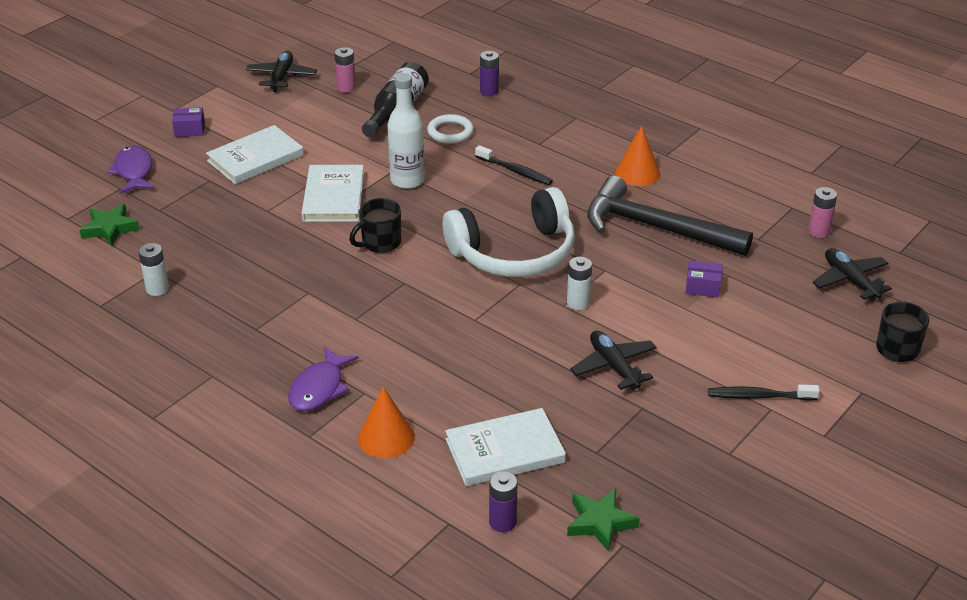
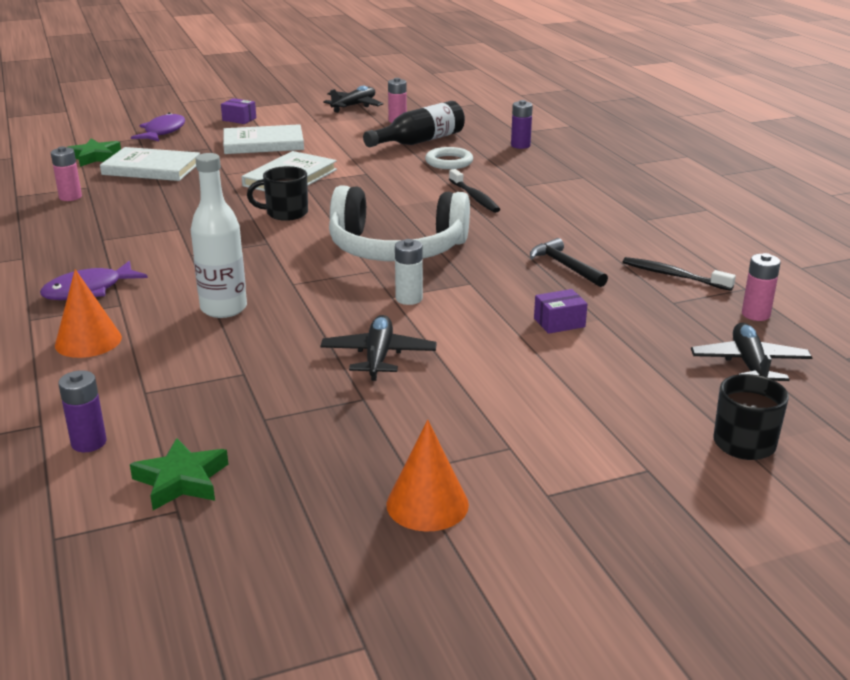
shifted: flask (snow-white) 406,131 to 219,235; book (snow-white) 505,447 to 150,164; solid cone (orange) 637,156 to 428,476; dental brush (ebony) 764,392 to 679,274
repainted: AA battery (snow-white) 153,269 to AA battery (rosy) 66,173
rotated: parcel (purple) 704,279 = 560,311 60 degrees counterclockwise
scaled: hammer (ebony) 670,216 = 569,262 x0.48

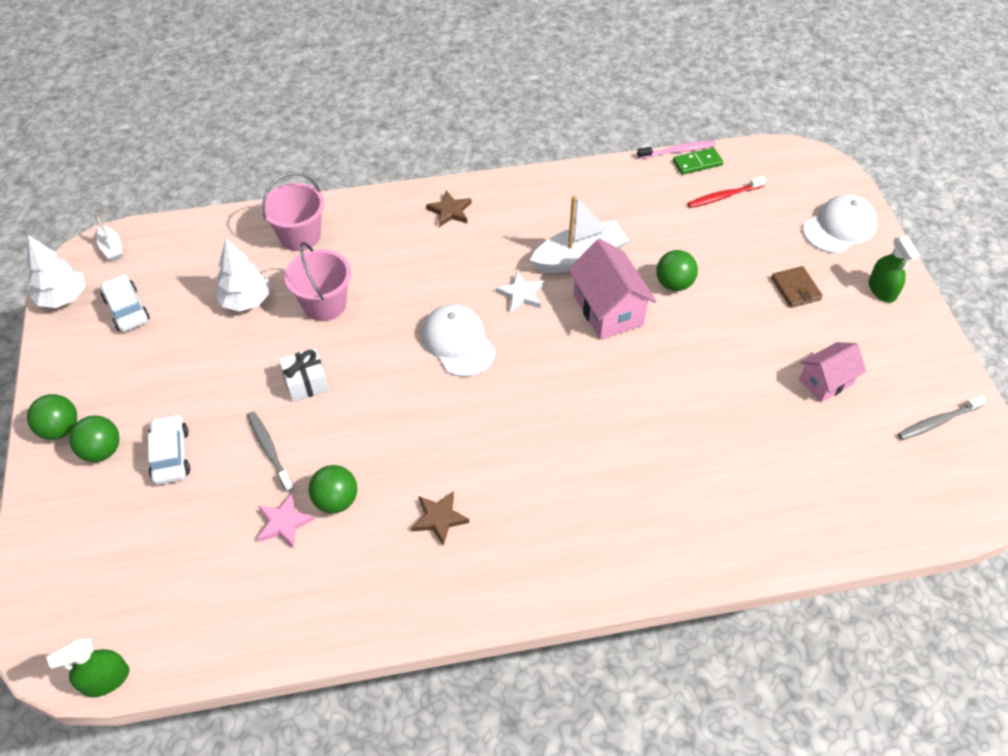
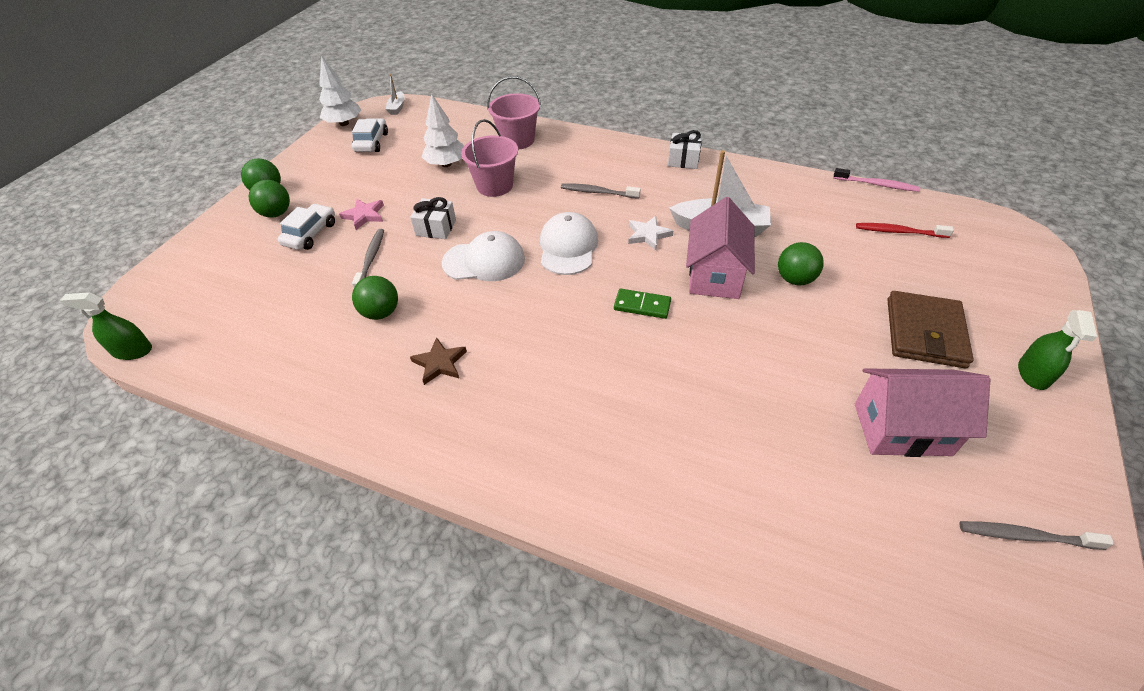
gone: star shape (dark brown) 448,209
new: dental brush (ash-grey) 601,191; gift (snow-white) 685,149
shifted: star shape (rosy) 286,520 to 361,214; domino tile (emerald) 698,161 to 642,304; peaked cap (snow-white) 840,223 to 483,256
scaled: wallet (dark brown) 797,287 = 931,329 x1.72; cottage (rosy) 832,372 = 922,412 x1.54

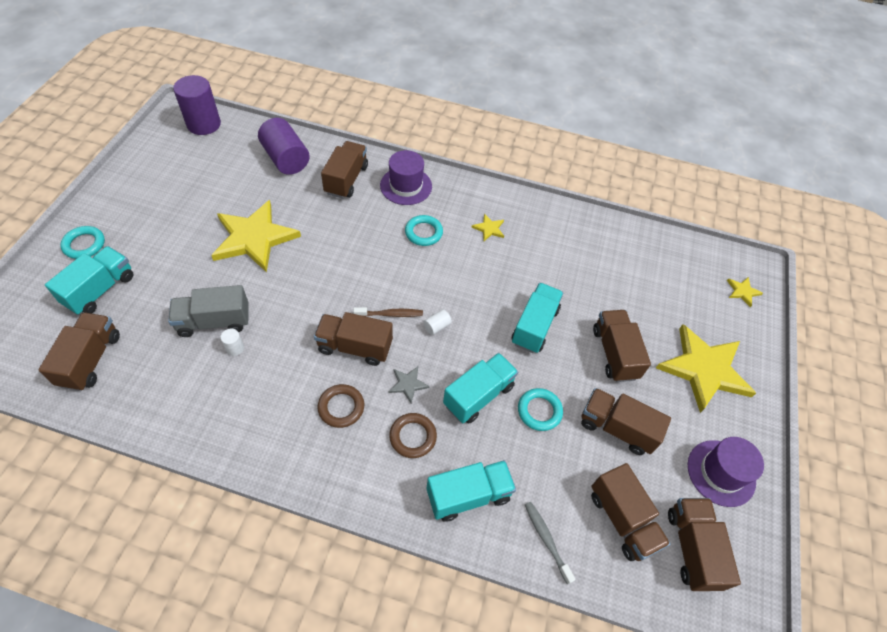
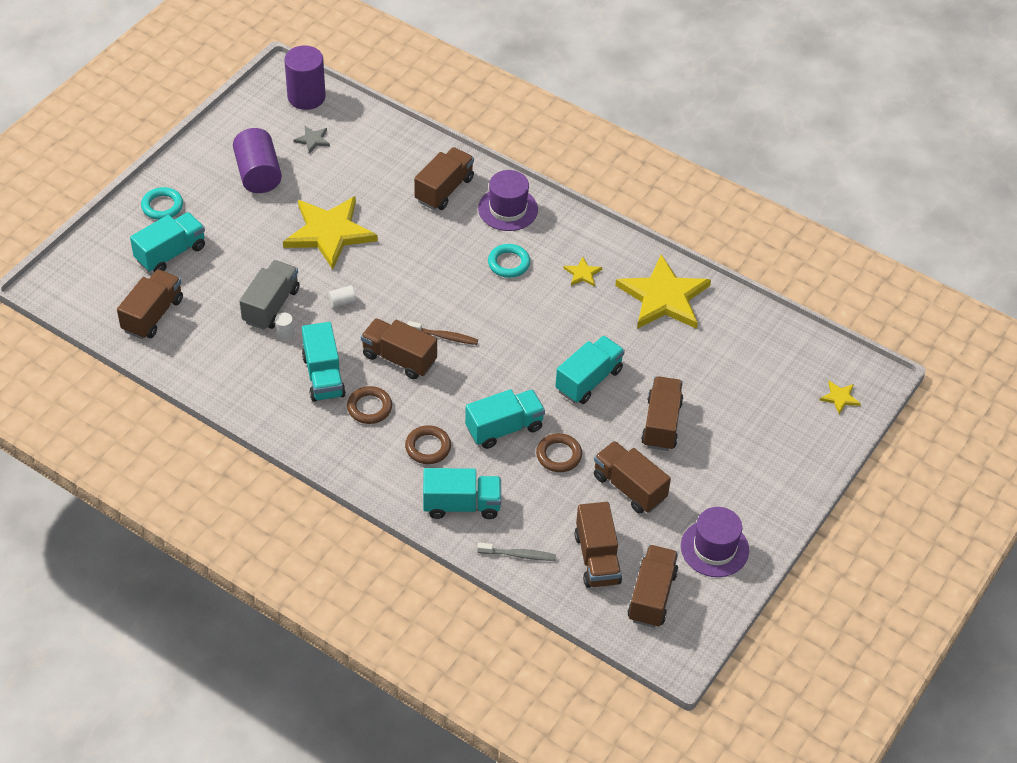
new: toy truck (turquoise) 324,362
shifted: cylinder shape (purple) 284,146 to 257,160; star shape (ash-grey) 409,385 to 312,140; cylinder shape (snow-white) 437,322 to 342,297; star shape (bright yellow) 706,368 to 663,291
repainted: hoop (turquoise) 540,409 to hoop (dark brown) 559,452
rotated: toy truck (ash-grey) 208,311 = 269,295 105 degrees clockwise; dental brush (ash-grey) 550,543 = 516,551 105 degrees clockwise

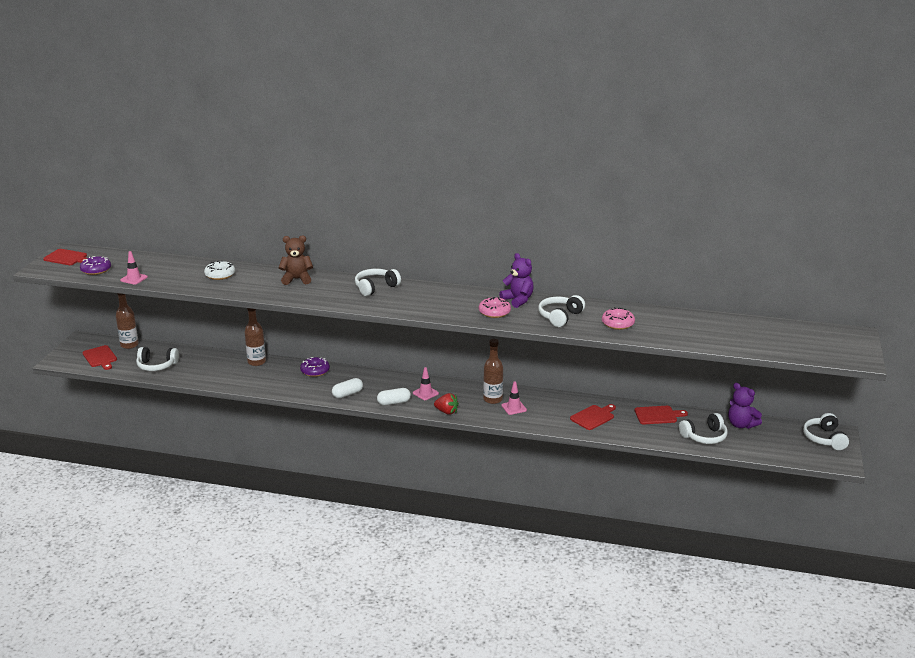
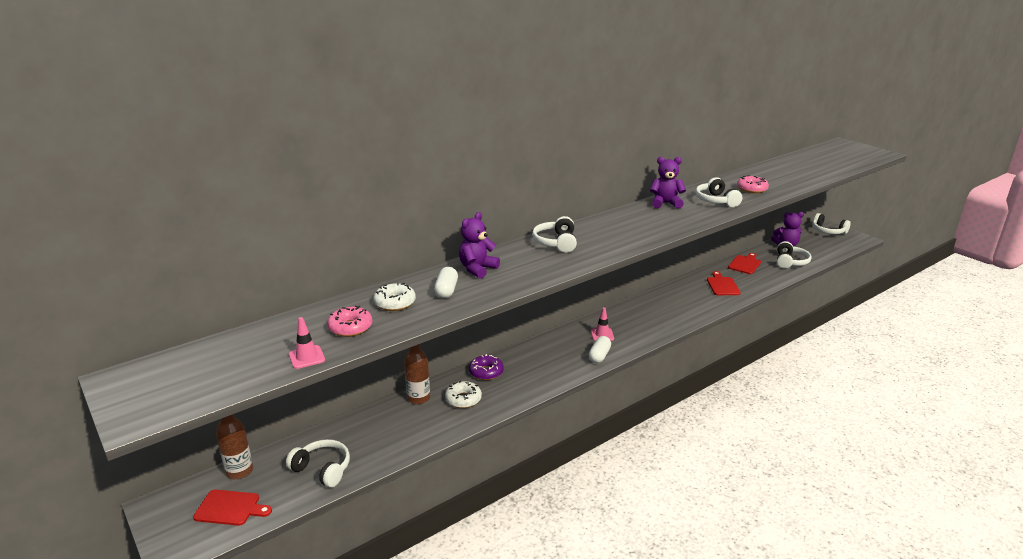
gone: cutting board (scarlet) 65,257; glazed donut (purple) 95,265; berry (scarlet) 446,404; flask (dark brown) 493,371; safety cone (rosy) 514,398
new: glazed donut (snow-white) 463,394
shifted: pill shape (snow-white) 347,388 to 446,282; glazed donut (rosy) 495,307 to 349,321
repainted: stuffed bear (dark brown) 296,260 to stuffed bear (purple) 479,245
rotated: headphones (snow-white) 157,359 = 318,463 105 degrees counterclockwise

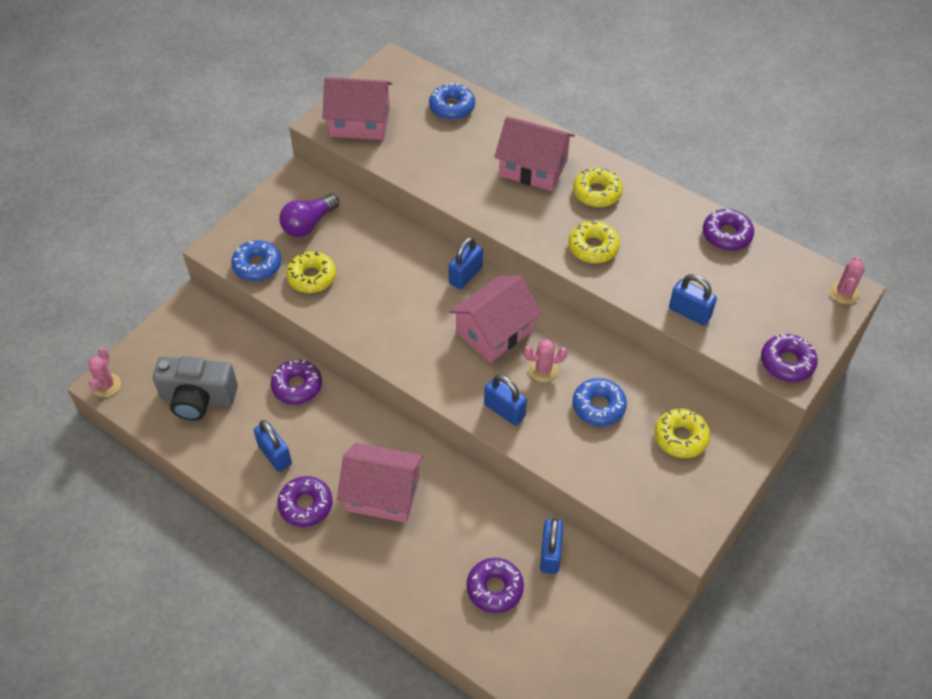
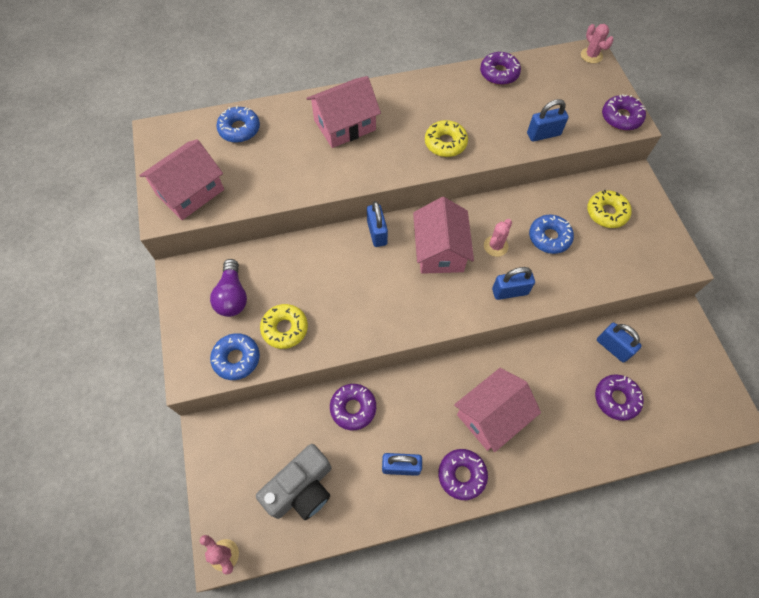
gone: glazed donut (bright yellow) 598,187

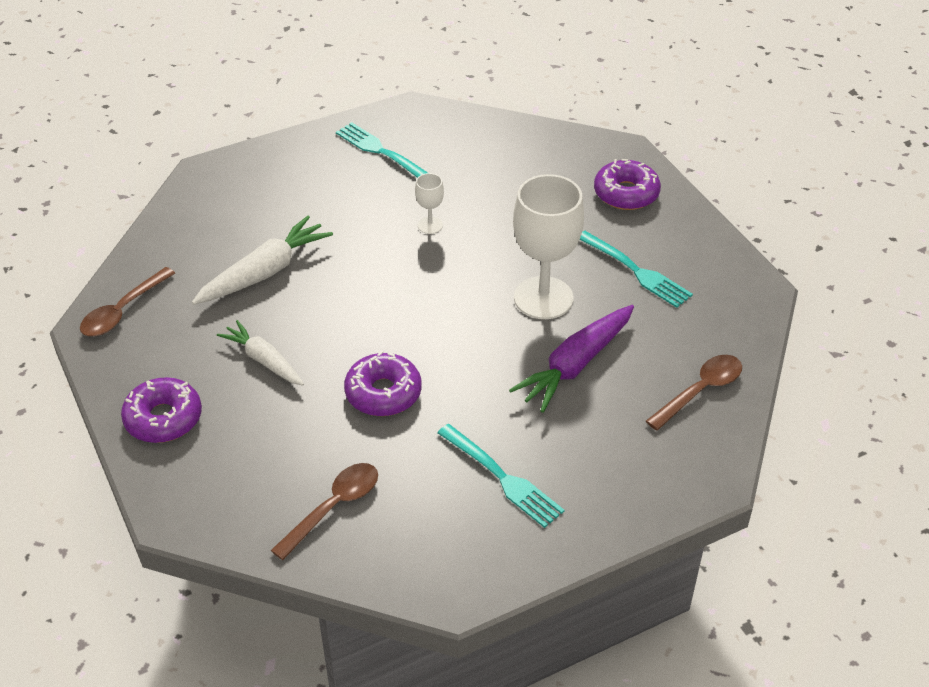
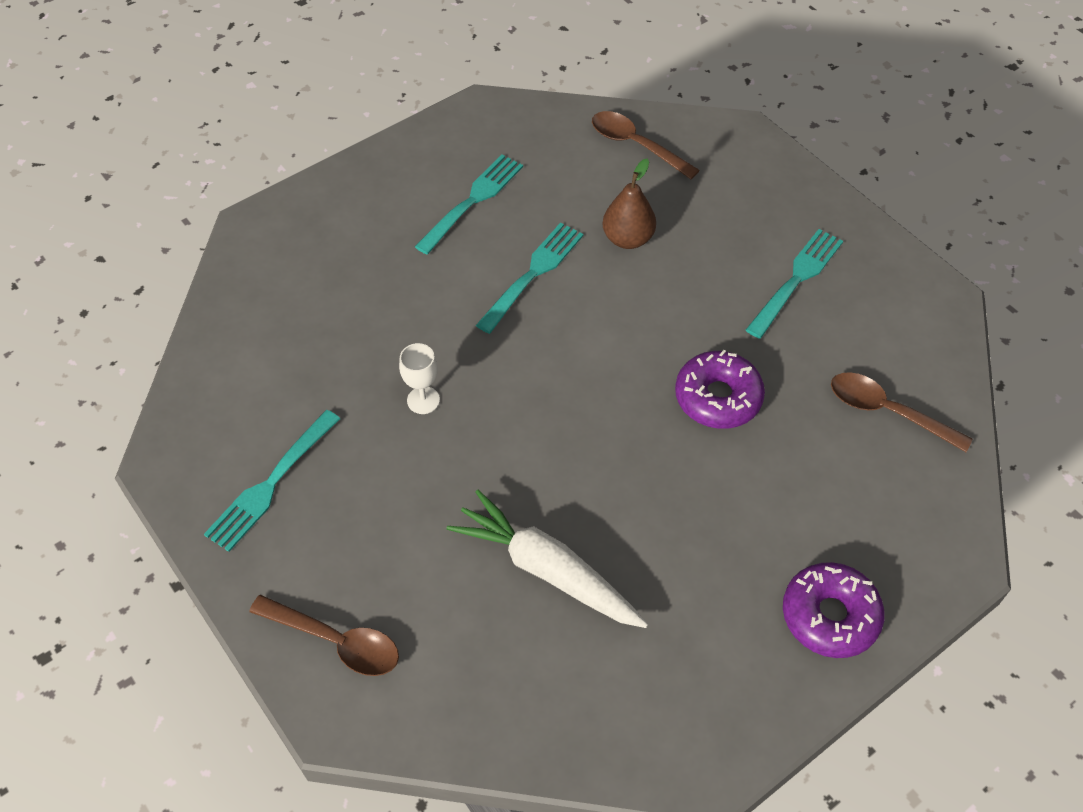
gone: toy carrot (snow-white) 260,353; glazed donut (purple) 627,184
shifted: teaspoon (dark brown) 127,301 to 324,635
swapped: toy carrot (purple) 571,359 to pear (dark brown) 629,204; wine glass (snow-white) 548,246 to dinner fork (turquoise) 529,278

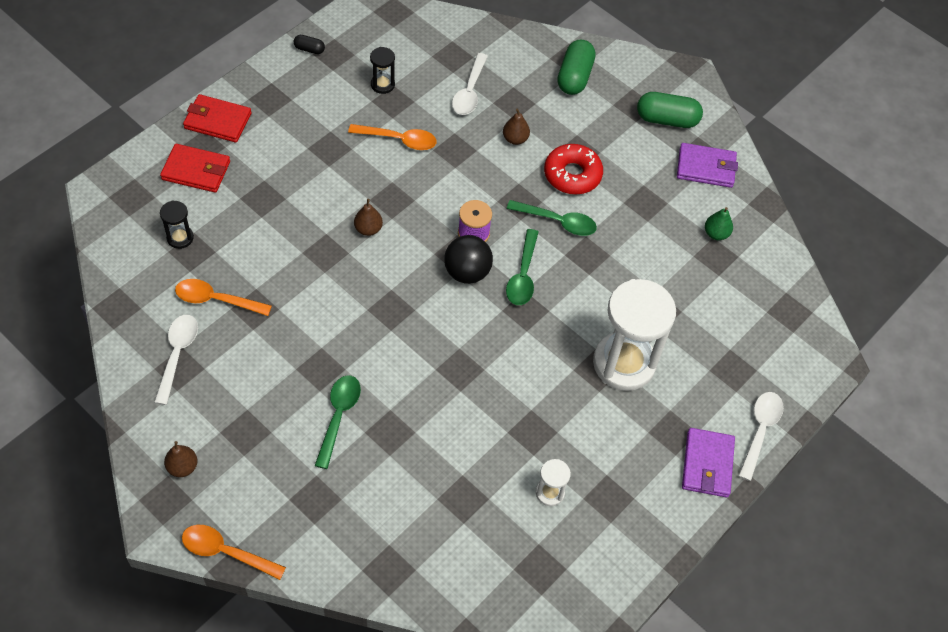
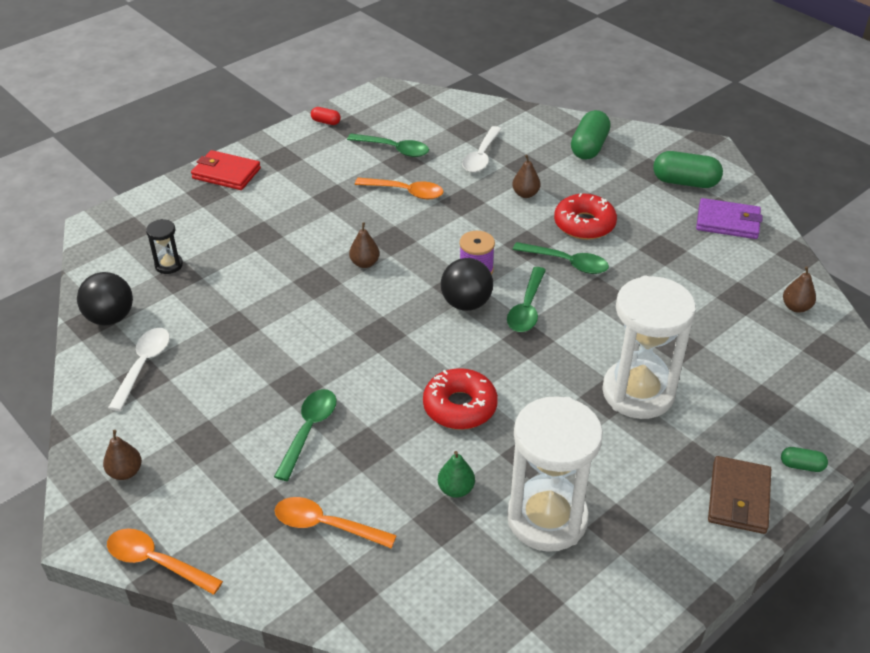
gone: wallet (scarlet) 195,168
new: ball (ebony) 105,298; glazed donut (scarlet) 460,399; pear (dark brown) 799,289
shifted: teaspoon (orange) 223,297 to 336,522; pear (emerald) 719,223 to 456,474
swapped: sandglass (ebony) 382,70 to teaspoon (emerald) 388,145; teaspoon (snow-white) 761,436 to pill shape (emerald) 804,459
repainted: pill shape (ebony) 309,44 to pill shape (scarlet) 326,116; wallet (purple) 708,463 to wallet (dark brown) 739,495
scaled: sandglass (snow-white) 553,482 = 555,474 x2.30

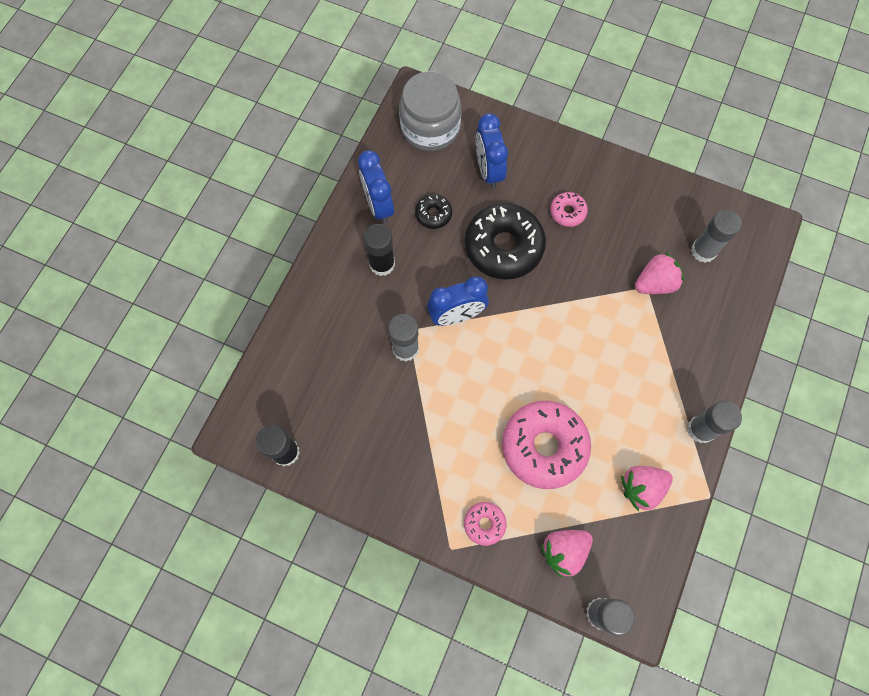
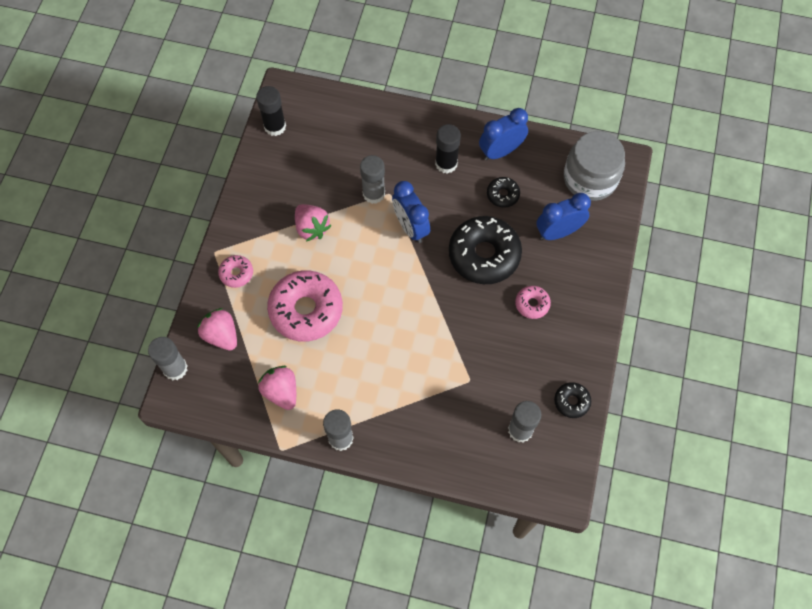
new: glazed donut (ebony) 572,400
shifted: berry (rosy) 659,273 to 313,222

